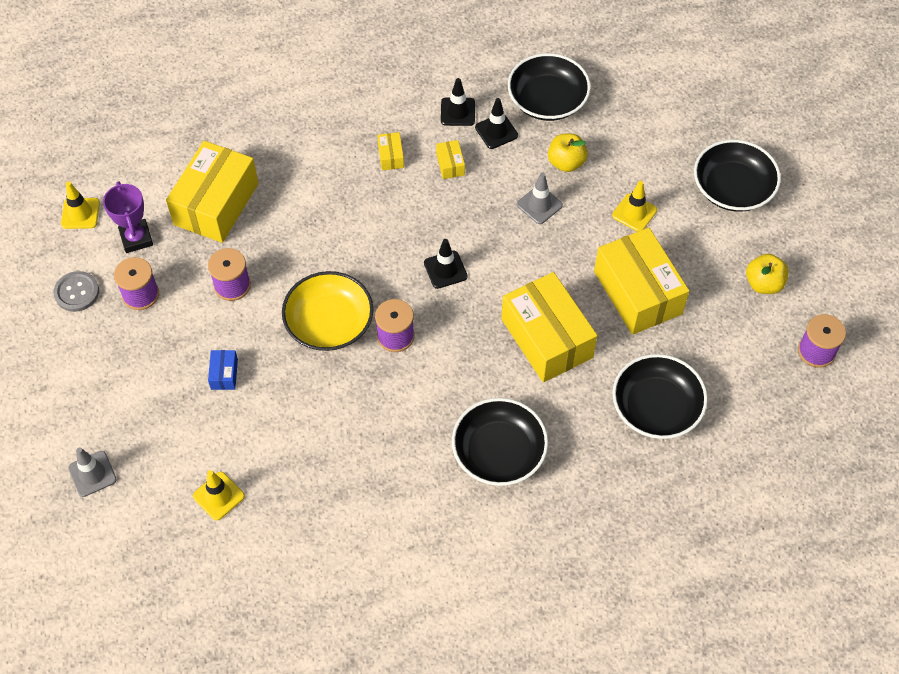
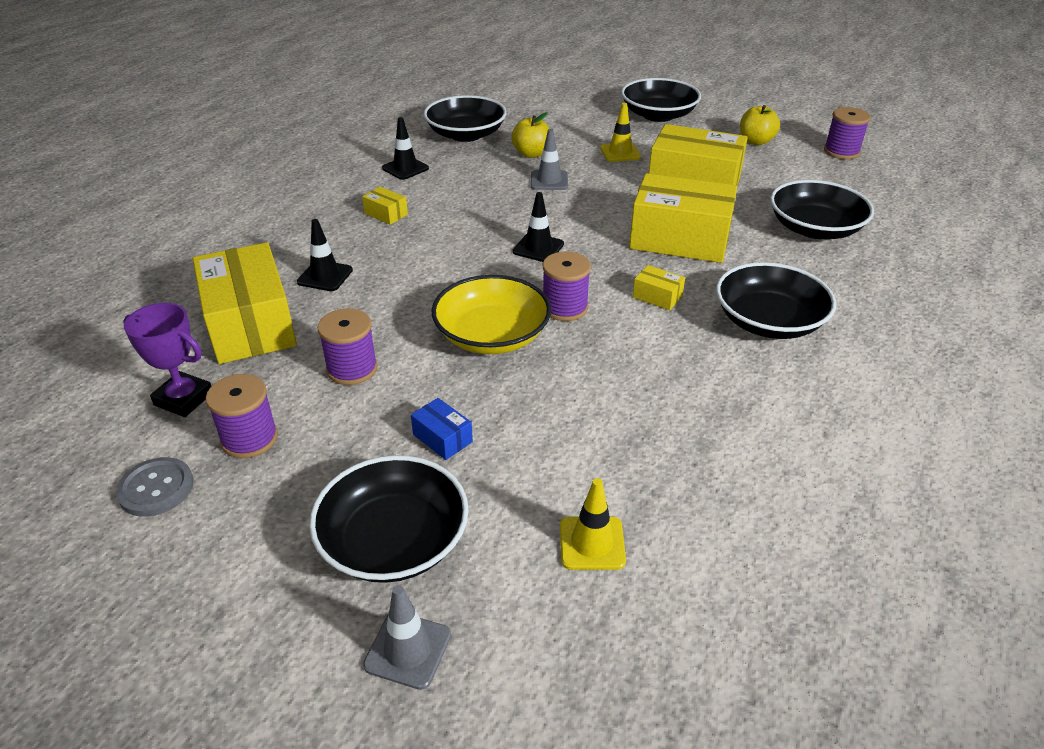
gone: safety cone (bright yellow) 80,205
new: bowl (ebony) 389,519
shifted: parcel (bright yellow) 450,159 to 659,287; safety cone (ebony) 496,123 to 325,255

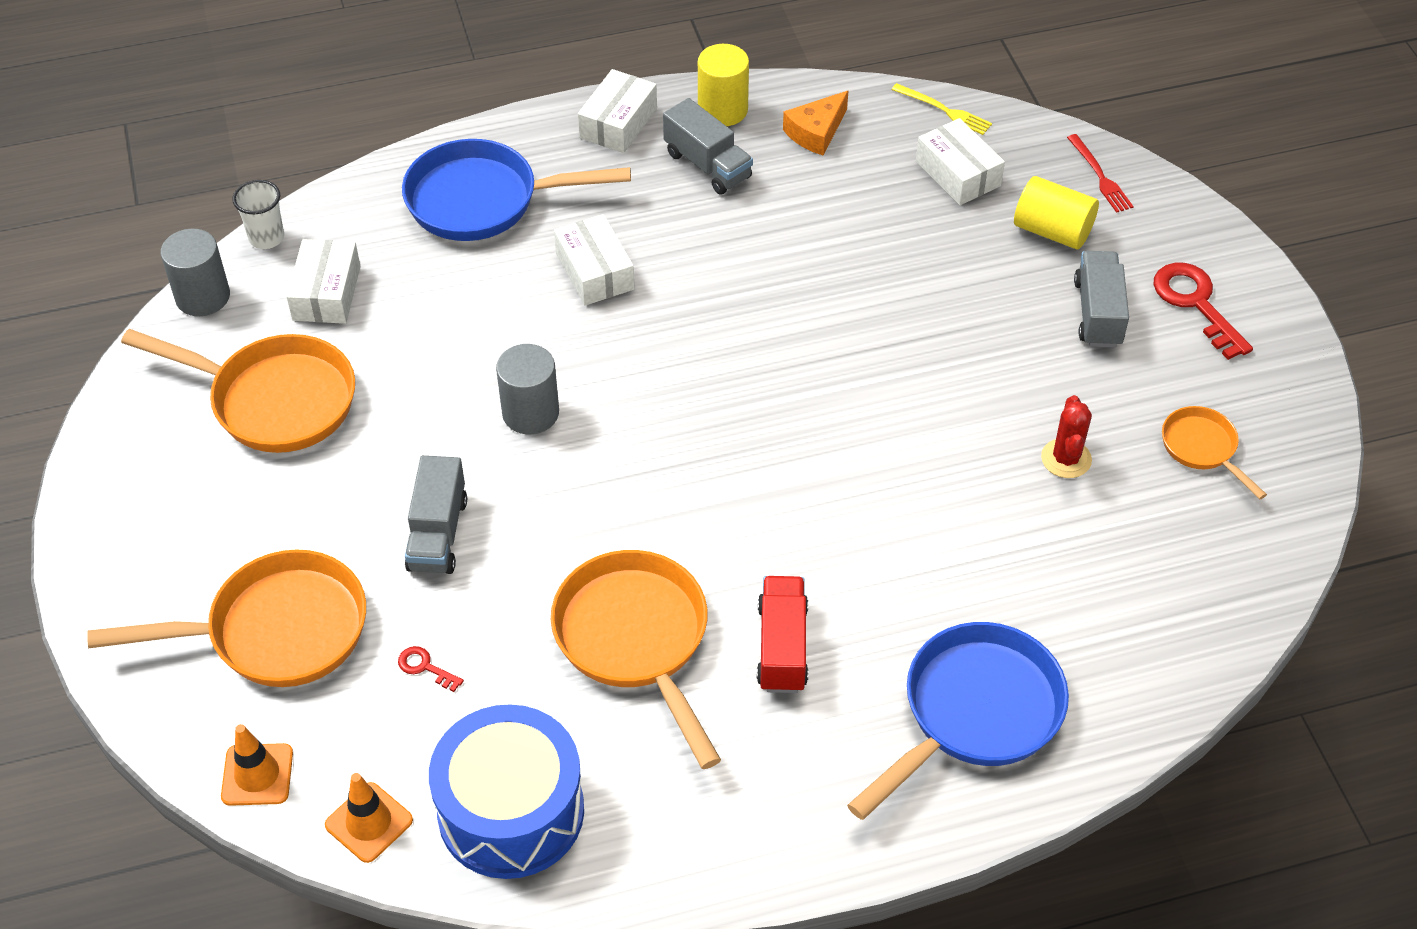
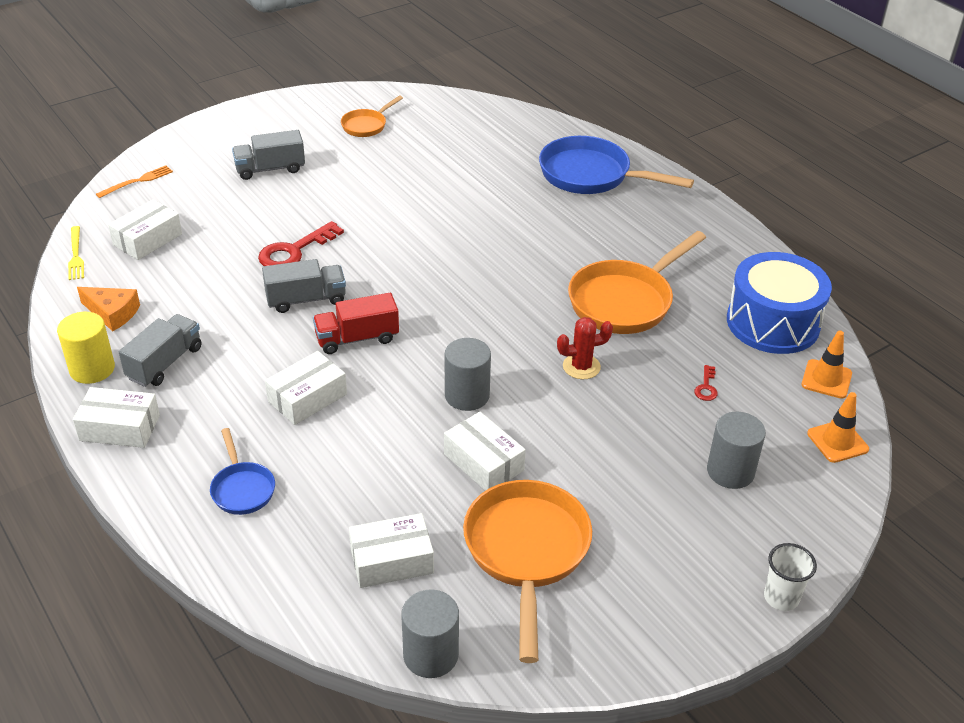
gone: cylinder shape (bright yellow) 1056,212
new: parcel (snow-white) 485,451
shifted: cup (snow-white) 258,214 to 790,577; toy truck (ash-grey) 436,514 to 304,286; toy truck (scarlet) 782,634 to 356,323; saguaro cactus (scarlet) 1066,436 to 585,348; key (scarlet) 1203,311 to 301,243
swapped: frying pan (orange) 226,618 to cylinder shape (ash-grey) 736,450
repainted: dinner fork (scarlet) 1100,173 to dinner fork (orange) 134,182
rotated: dinner fork (bright yellow) 941,109 = 76,253 150 degrees clockwise
scaled: frying pan (cobalt) 516,190 = 242,471 x0.52

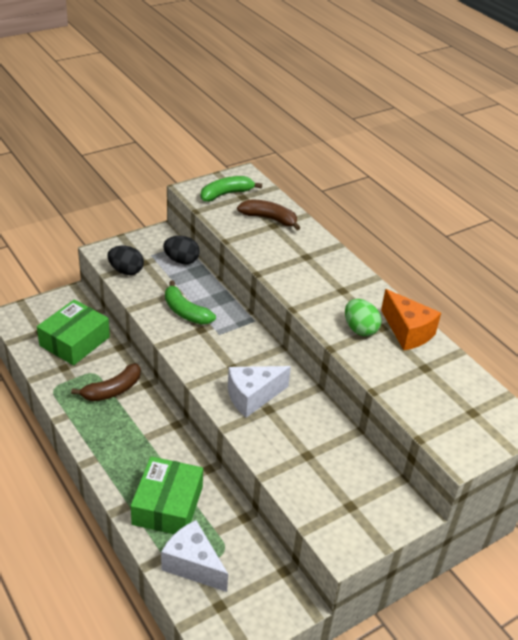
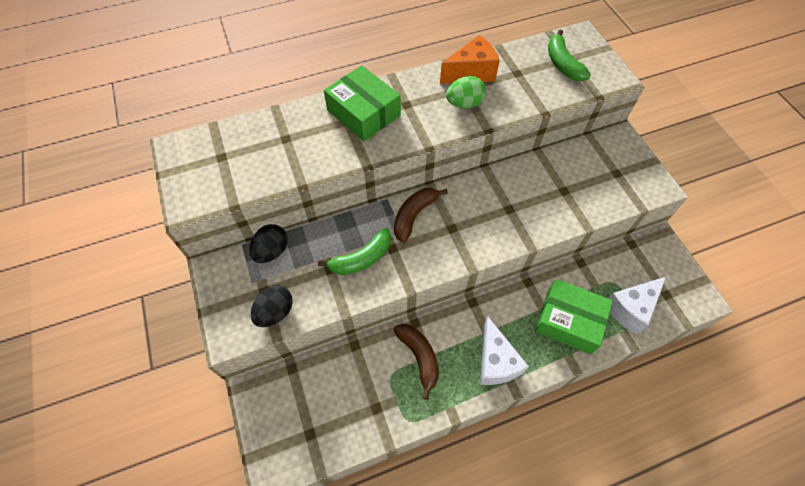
shifted: parcel (emerald) 73,332 to 362,103; banana fruit (emerald) 231,189 to 569,55; piece of cheese (snow-white) 259,392 to 504,350; banana fruit (dark brown) 269,215 to 421,215

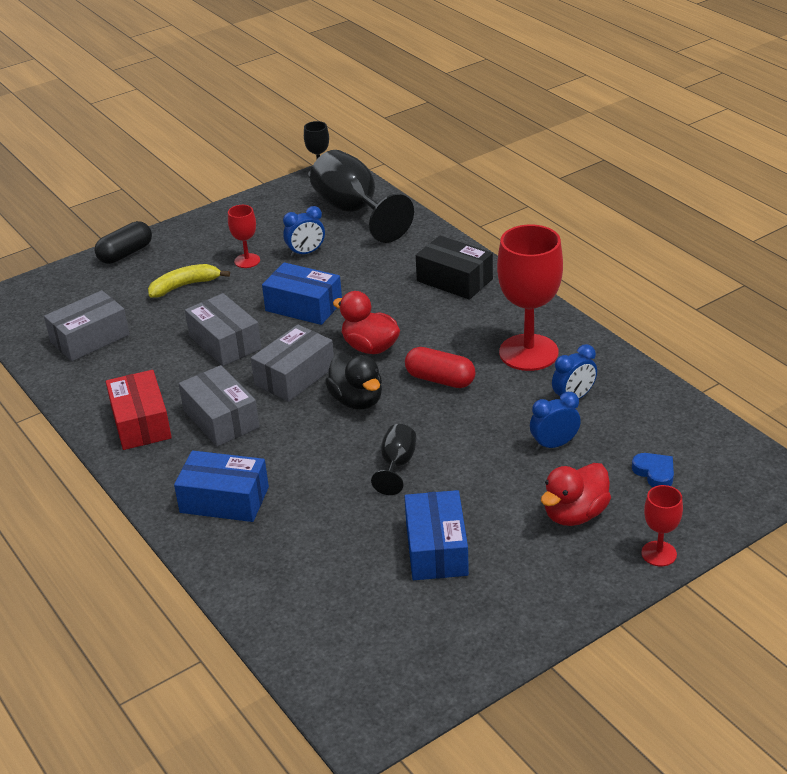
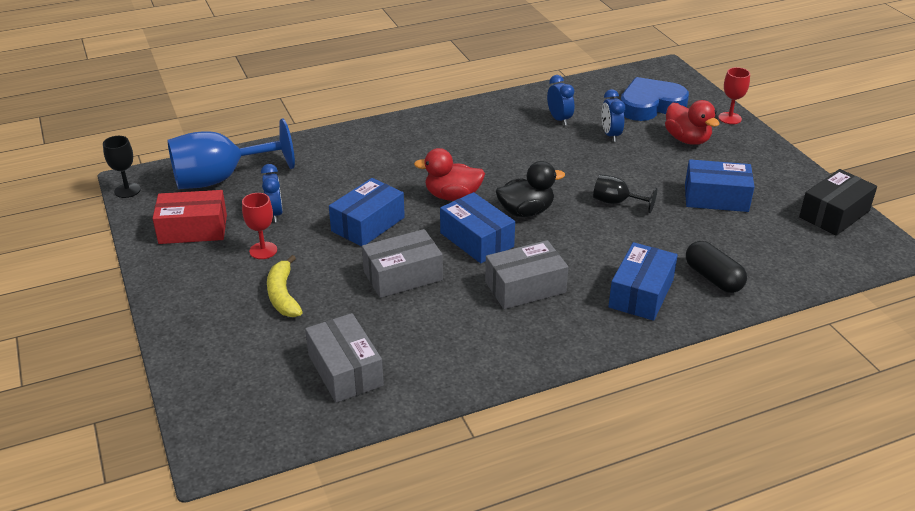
gone: pill shape (scarlet) 440,367; wine glass (scarlet) 530,298
shifted: pill shape (ebony) 123,242 to 716,267; parcel (scarlet) 139,410 to 189,217; parcel (ebony) 454,268 to 838,202
repainted: parcel (ash-grey) 292,363 to parcel (cobalt) 477,227; wine glass (ebony) 362,196 to wine glass (cobalt) 231,154
rotated: duck (scarlet) 366,322 = 449,174 45 degrees clockwise
scaled: heart shape (cobalt) 653,470 = 655,99 x2.16

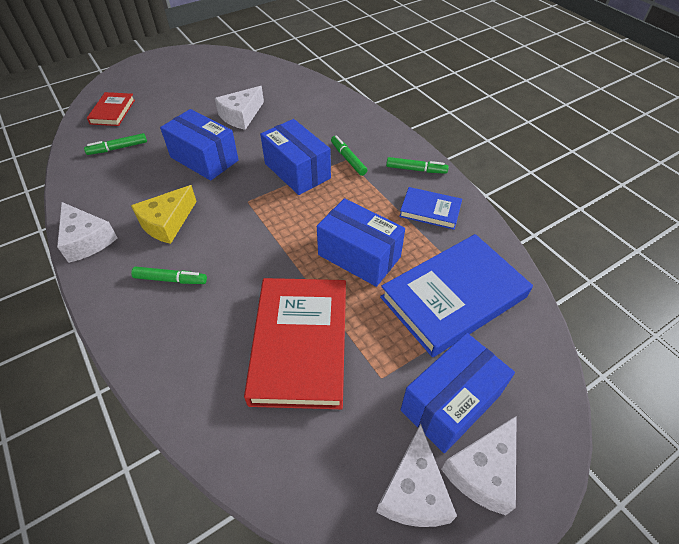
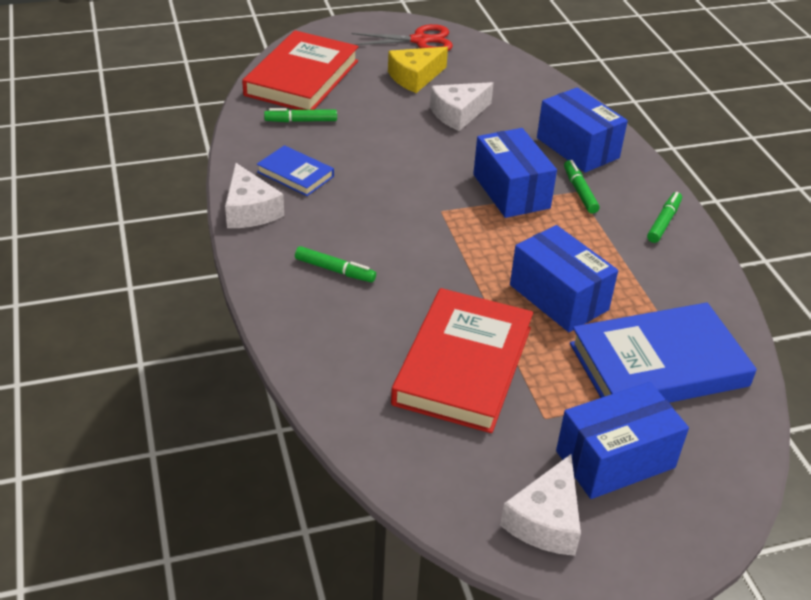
gone: piece of cheese (snow-white) 478,465
new: pair of scissors (scarlet) 402,37
shifted: piece of cheese (bright yellow) 164,214 to 418,70; parcel (cobalt) 199,145 to 582,130; book (cobalt) 430,208 to 295,170
rotated: marker pen (emerald) 417,165 = 664,217 90 degrees counterclockwise
scaled: book (scarlet) 111,109 = 300,70 x1.94

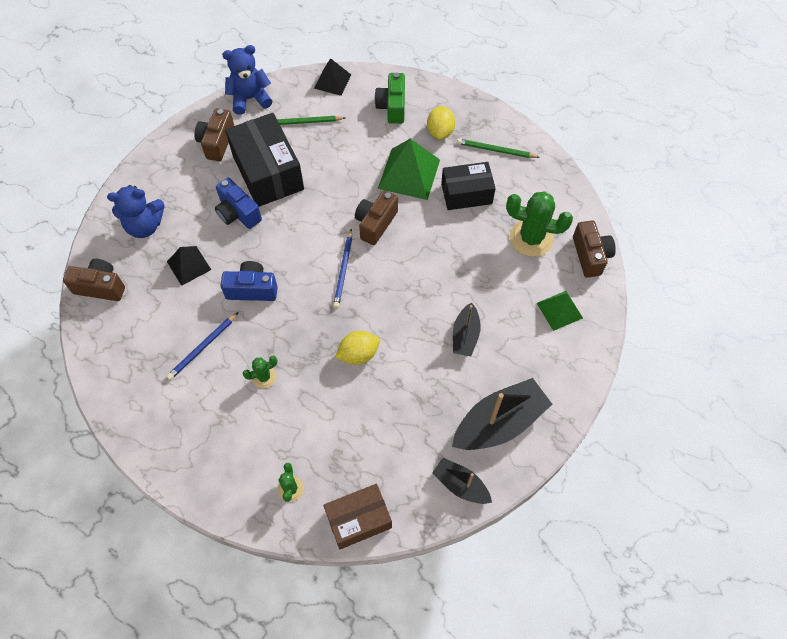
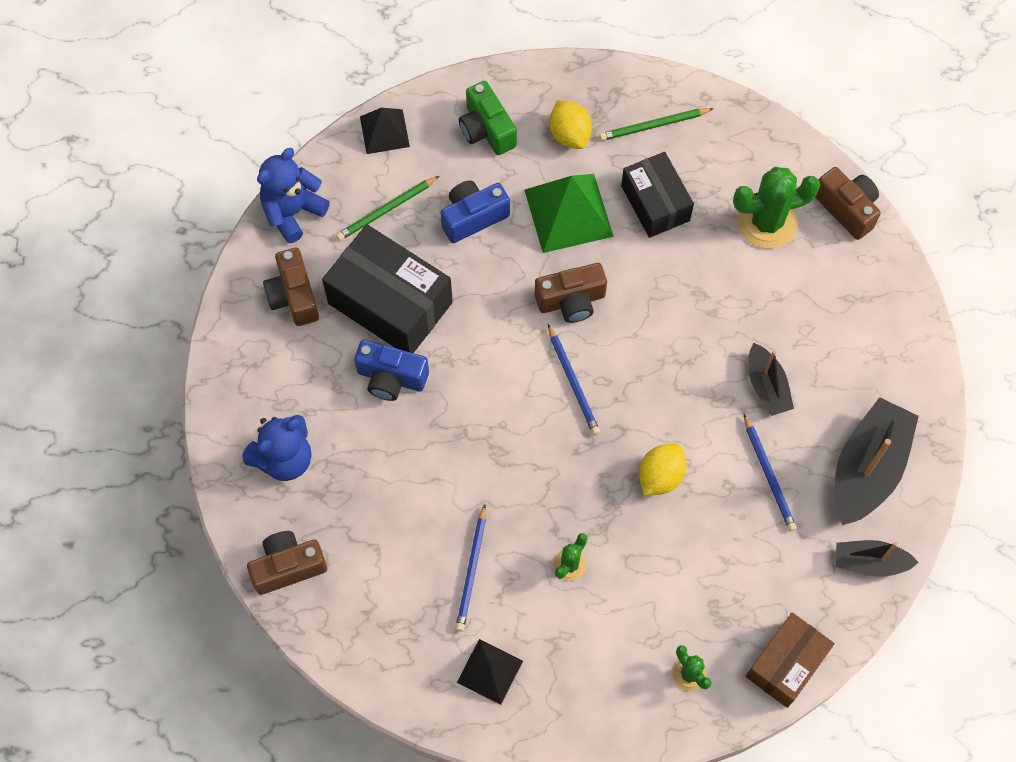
gone: pyramid (emerald) 560,311
new: wooden pencil (cobalt) 770,472
shifted: pyramid (ebony) 189,266 to 490,672; photo camera (cobalt) 249,281 to 475,212
rotated: photo camera (dark brown) 376,217 = 571,293 105 degrees counterclockwise; parcel (ebony) 468,186 = 657,195 75 degrees counterclockwise

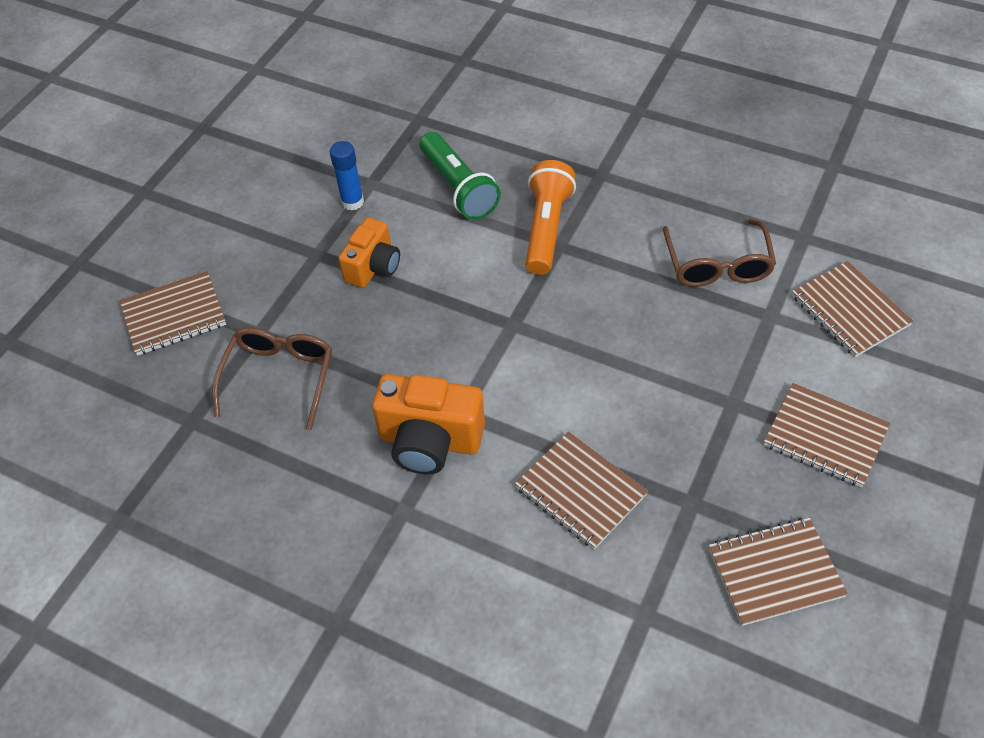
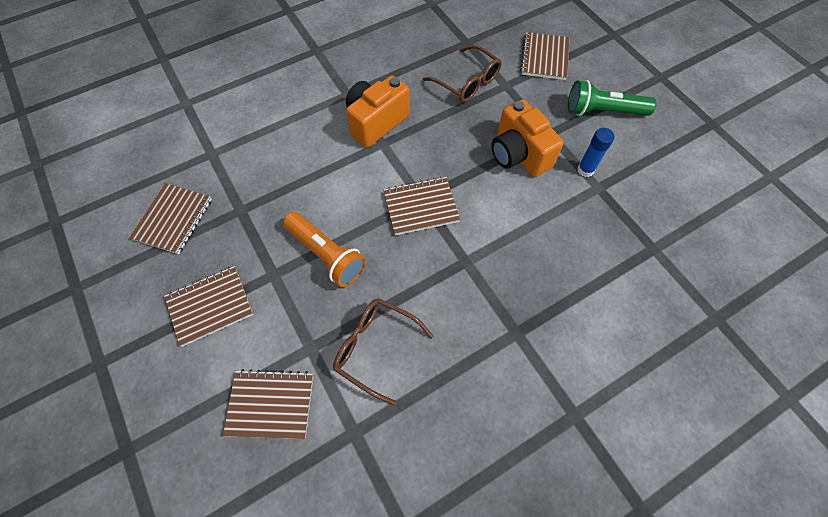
shifted: torch (emerald) 460,176 to 612,98; notebook (dark brown) 581,490 to 421,206; torch (orange) 550,217 to 324,249
scaled: photo camera (orange) 369,253 = 527,138 x1.51

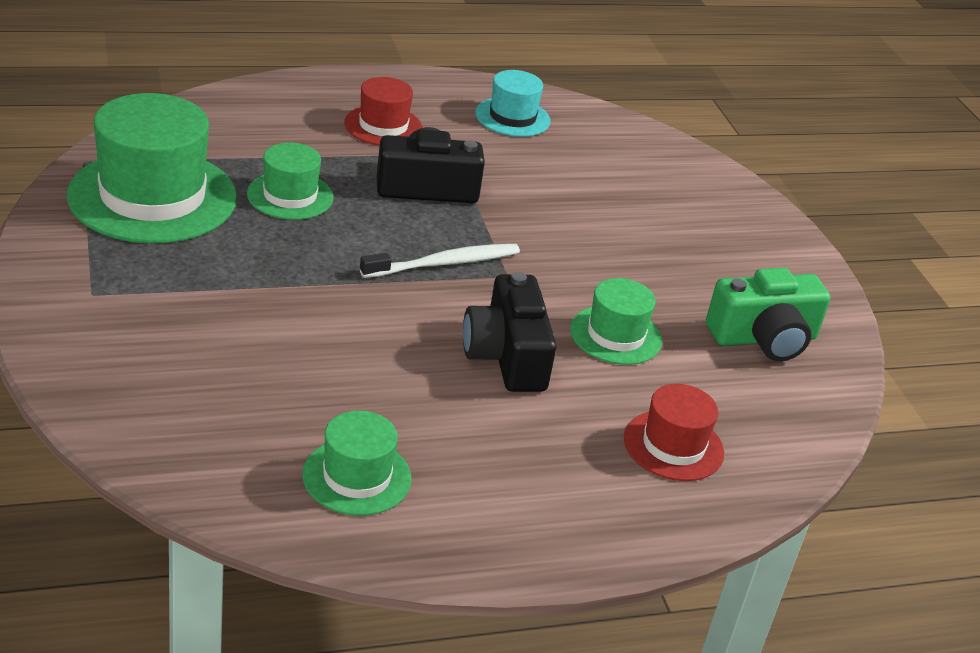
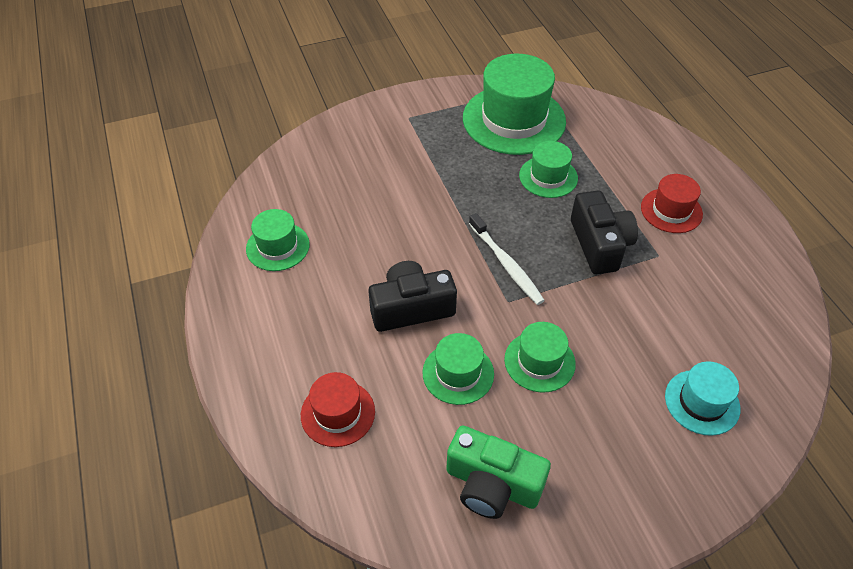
new: top hat (emerald) 540,357
shifted: top hat (turquoise) 513,103 to 702,398
rotated: photo camera (emerald) 768,314 = 498,472 45 degrees counterclockwise

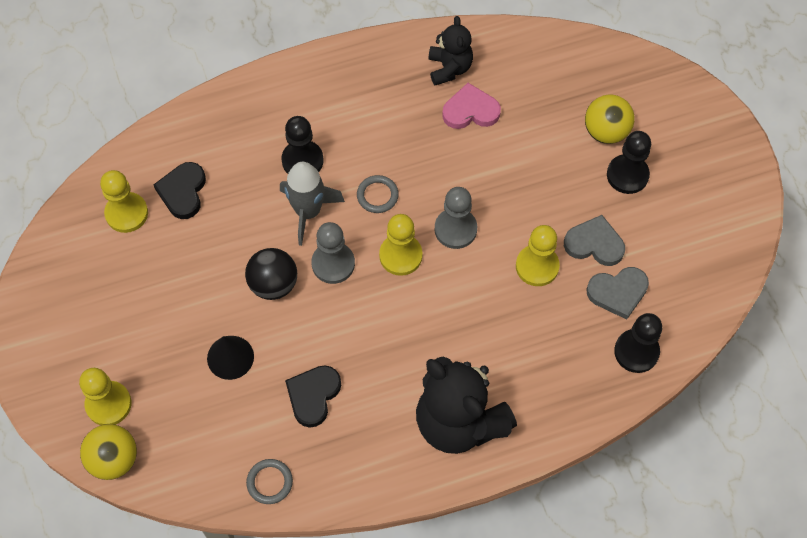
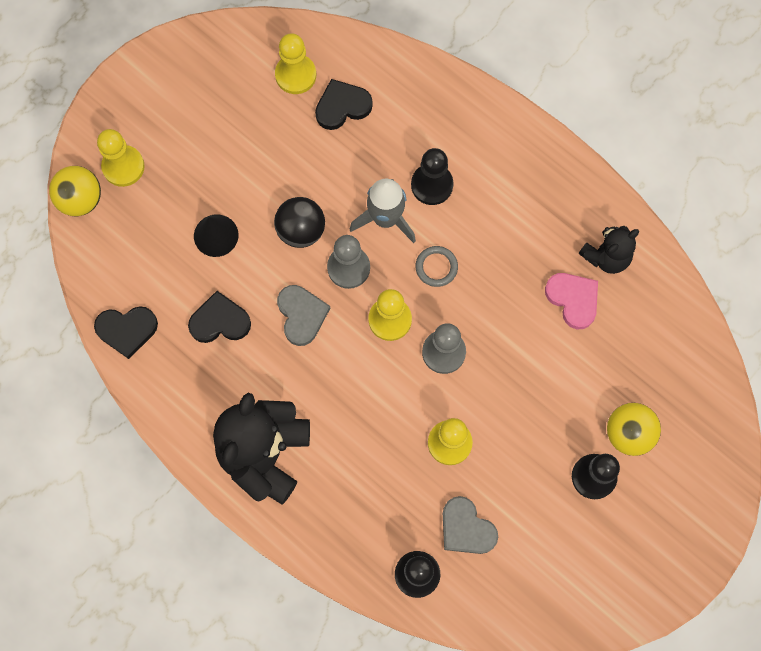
shifted: heart shape (ash-grey) 594,240 to 303,315
swapped: hoop (ash-grey) 269,481 to heart shape (ebony) 126,332

